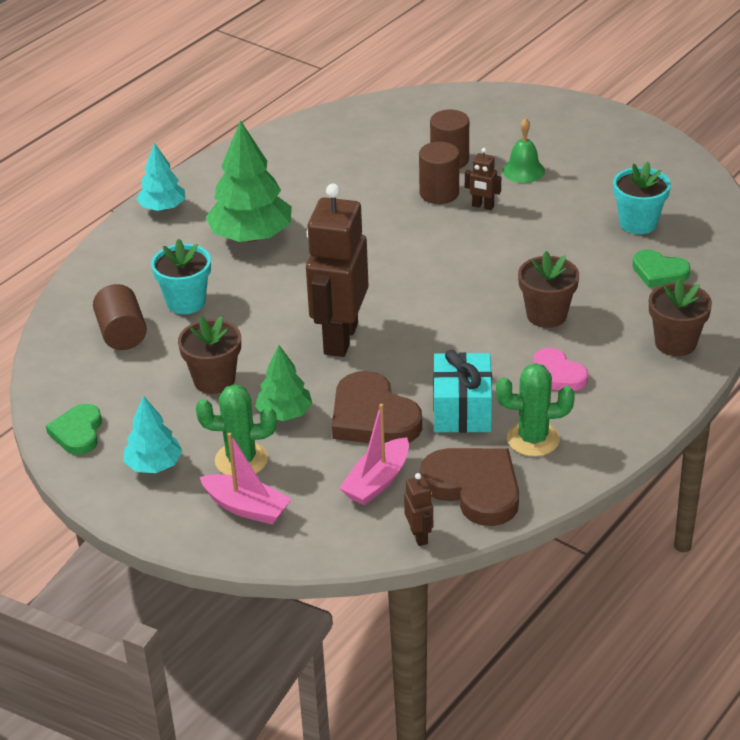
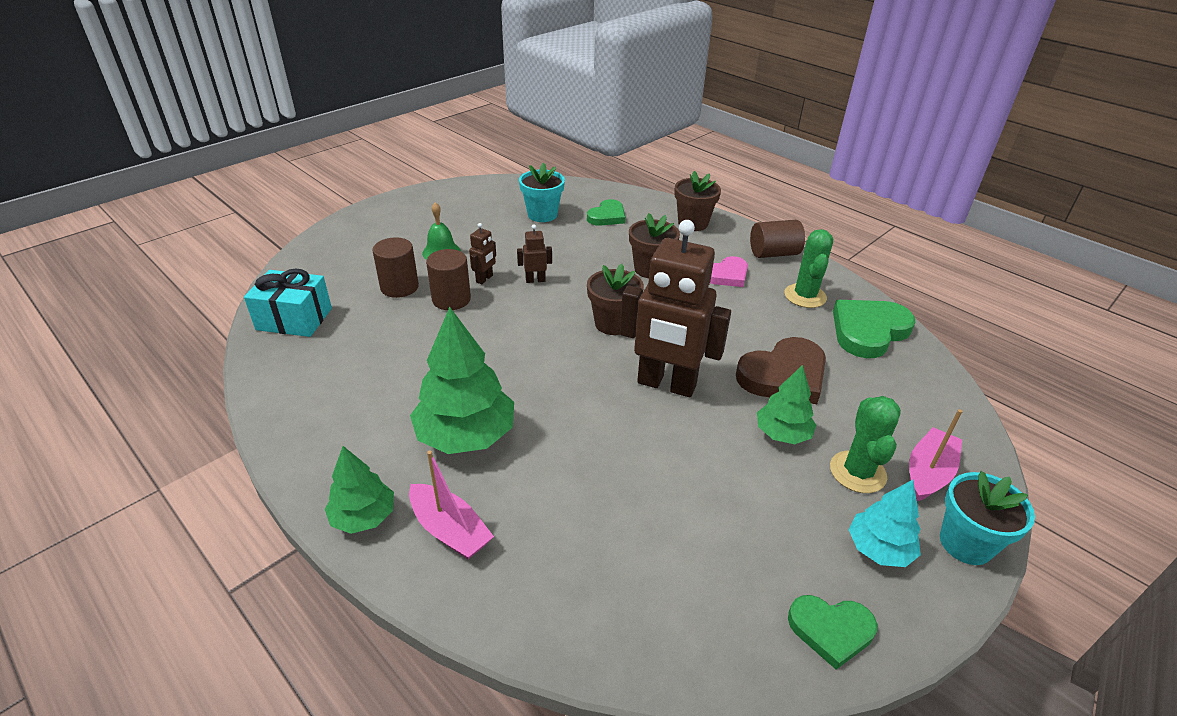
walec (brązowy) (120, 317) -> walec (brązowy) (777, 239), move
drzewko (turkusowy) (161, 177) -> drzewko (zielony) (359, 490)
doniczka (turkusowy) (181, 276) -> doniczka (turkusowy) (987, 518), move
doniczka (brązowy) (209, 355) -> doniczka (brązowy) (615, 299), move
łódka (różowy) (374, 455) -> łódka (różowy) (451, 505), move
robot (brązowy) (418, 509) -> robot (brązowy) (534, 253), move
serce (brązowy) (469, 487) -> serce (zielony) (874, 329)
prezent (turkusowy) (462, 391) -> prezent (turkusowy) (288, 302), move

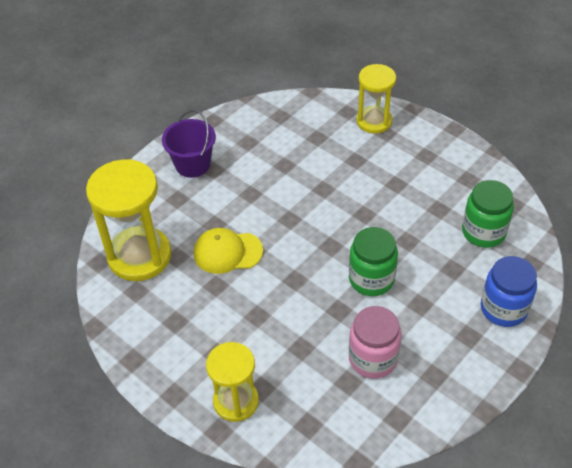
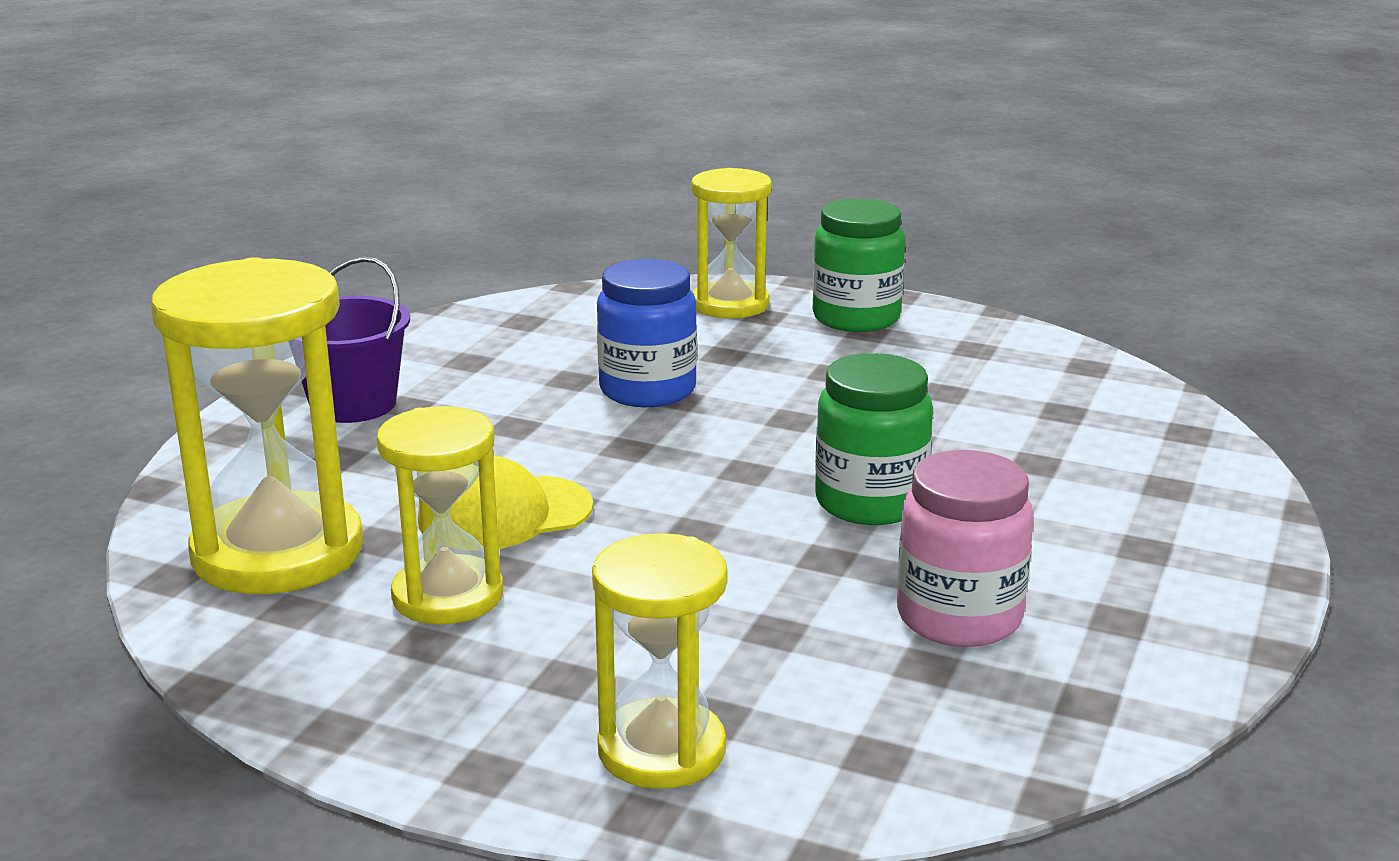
słoik (zielony) (488, 214) -> słoik (zielony) (859, 265), move
słoik (niebieski) (509, 291) -> słoik (niebieski) (647, 333), move
none -> klepsydra (żółty) (440, 515)

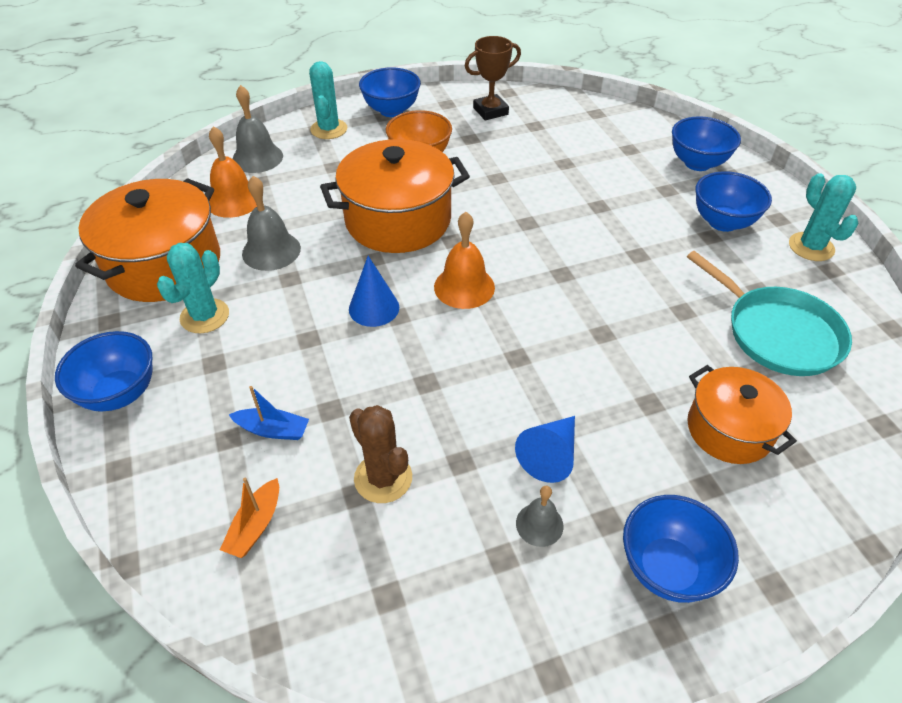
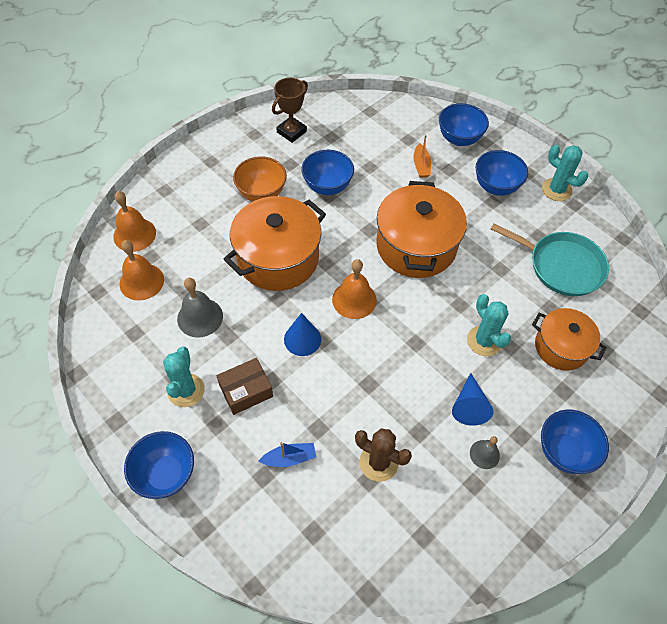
garnek (pomarańczowy) (147, 240) -> garnek (pomarańczowy) (421, 229), move
łódka (pomarańczowy) (249, 518) -> łódka (pomarańczowy) (422, 156), move
dzwonek (szary) (257, 129) -> dzwonek (pomarańczowy) (134, 221)
kaktus (turkusowy) (328, 100) -> kaktus (turkusowy) (489, 325), move
miska (niebieski) (390, 92) -> miska (niebieski) (327, 172), move
none -> pudełko (brązowy) (244, 386)

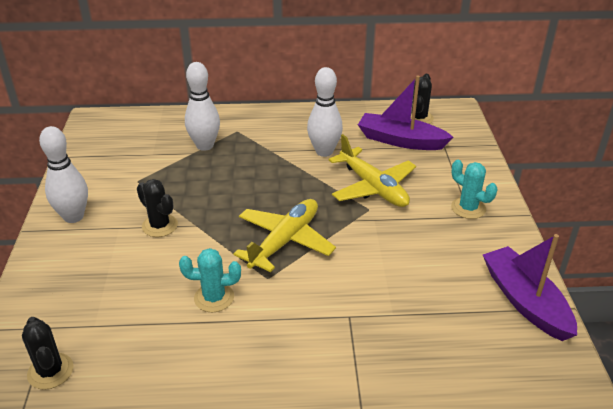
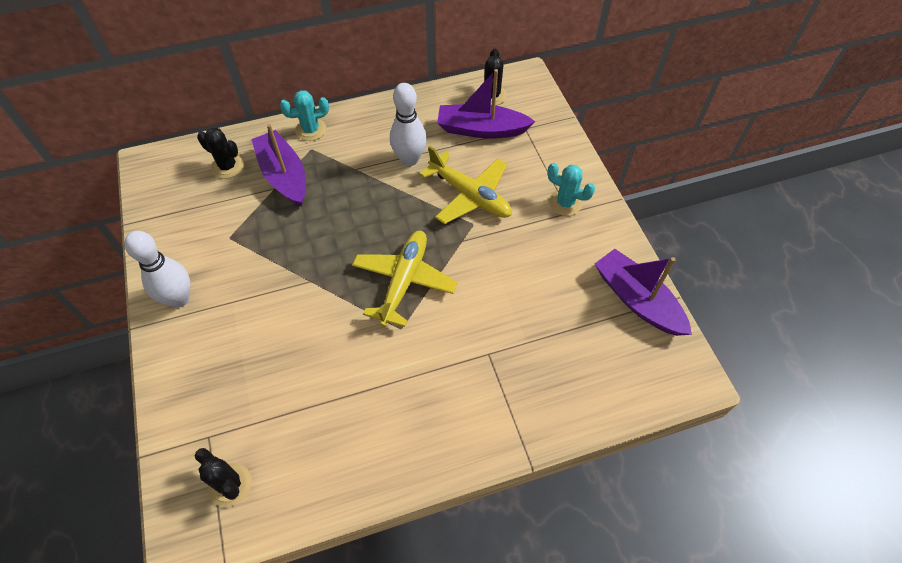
kaktus (czarny) (157, 208) -> kaktus (czarny) (220, 153), move
kaktus (turkusowy) (210, 280) -> kaktus (turkusowy) (304, 115), move
kręgiel (biały) (202, 106) -> łódka (fioletowy) (278, 165)

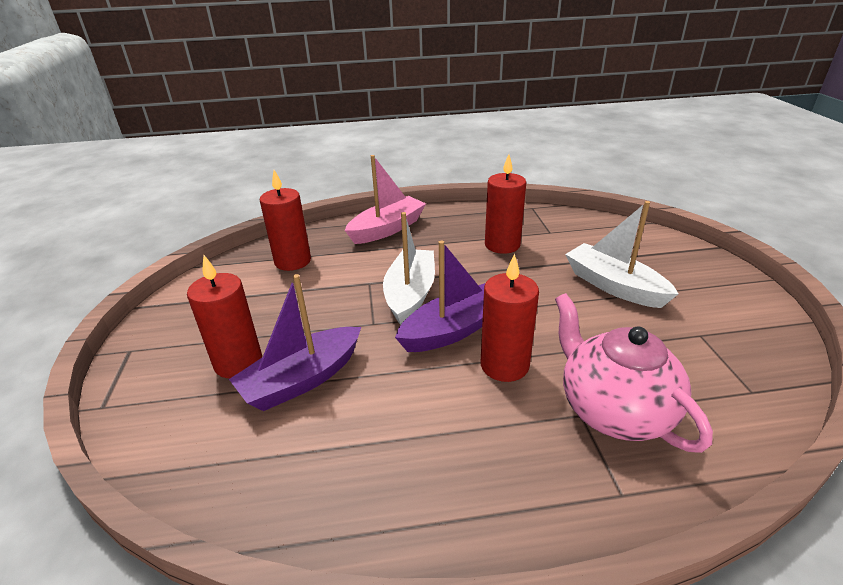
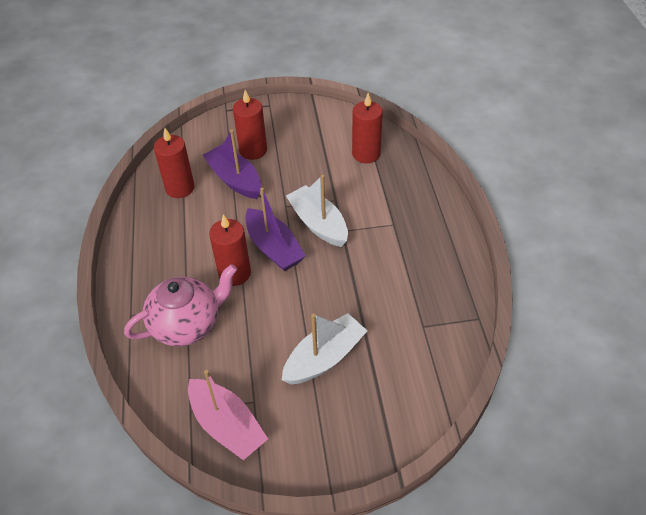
łódka (różowy) (385, 199) -> łódka (różowy) (228, 415), move
łódka (biały) (409, 268) -> łódka (biały) (317, 211), 135 degrees counterclockwise
świeca (czerwony) (505, 204) -> świeca (czerwony) (174, 163), move

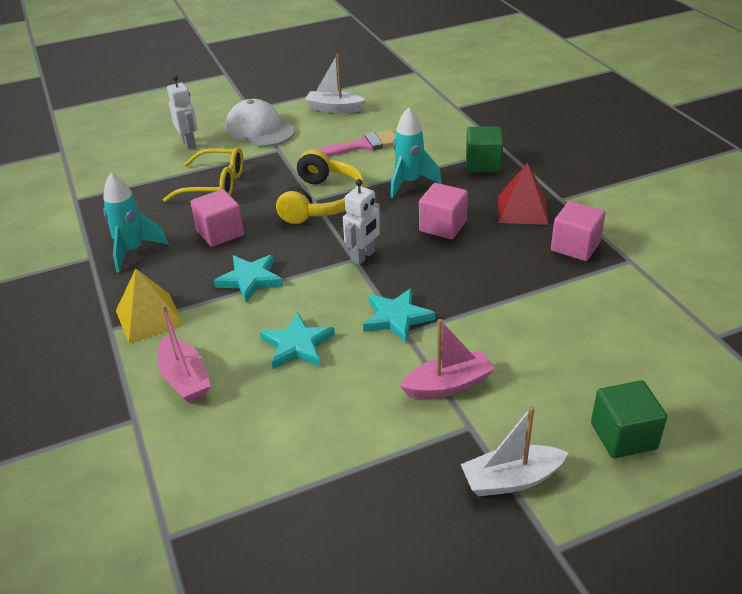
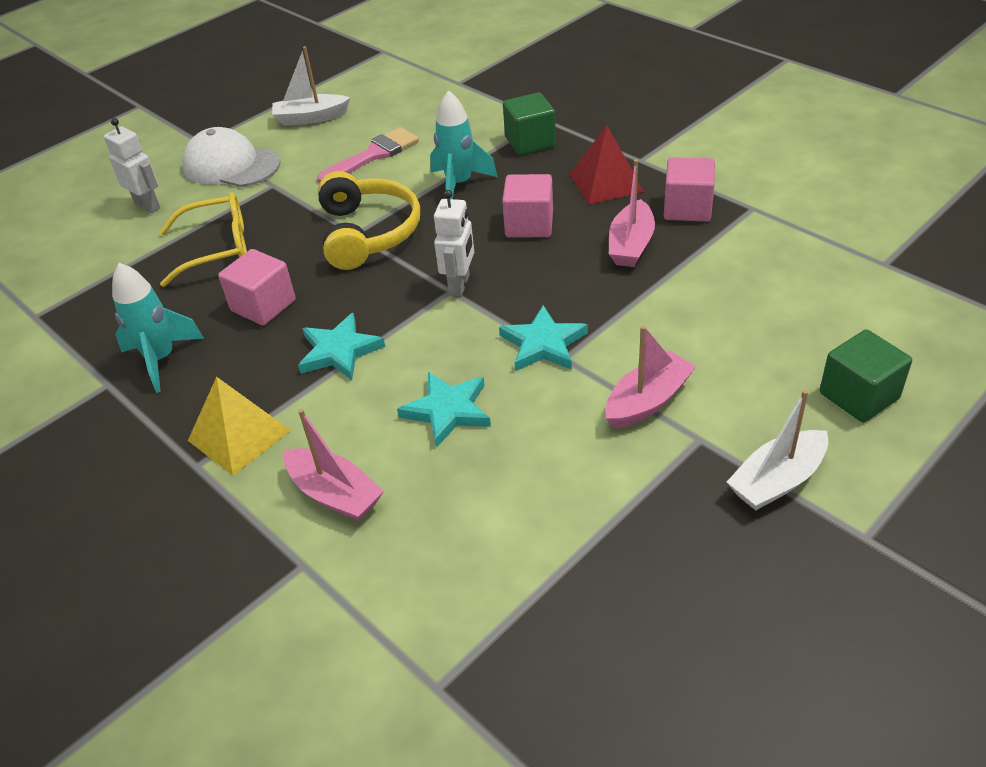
none -> łódka (różowy) (632, 213)

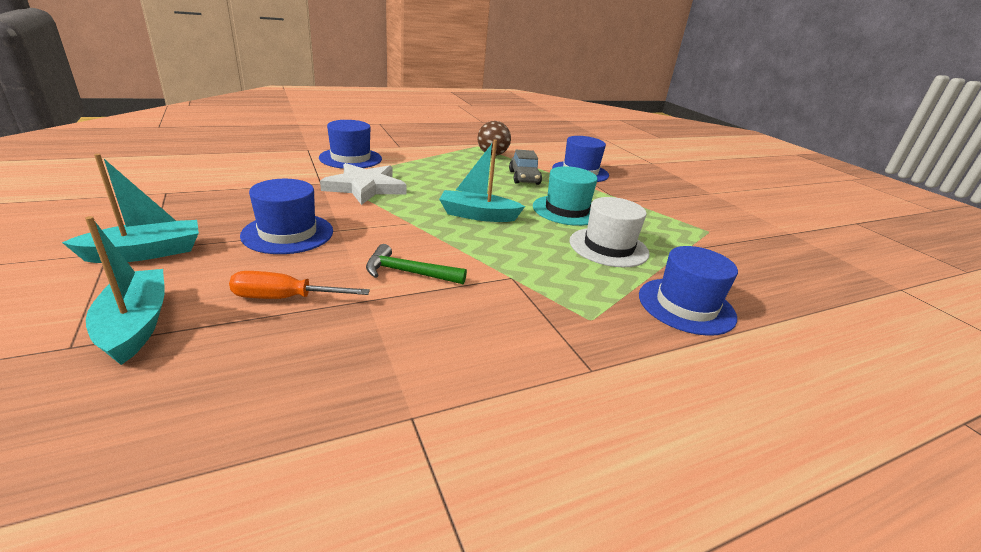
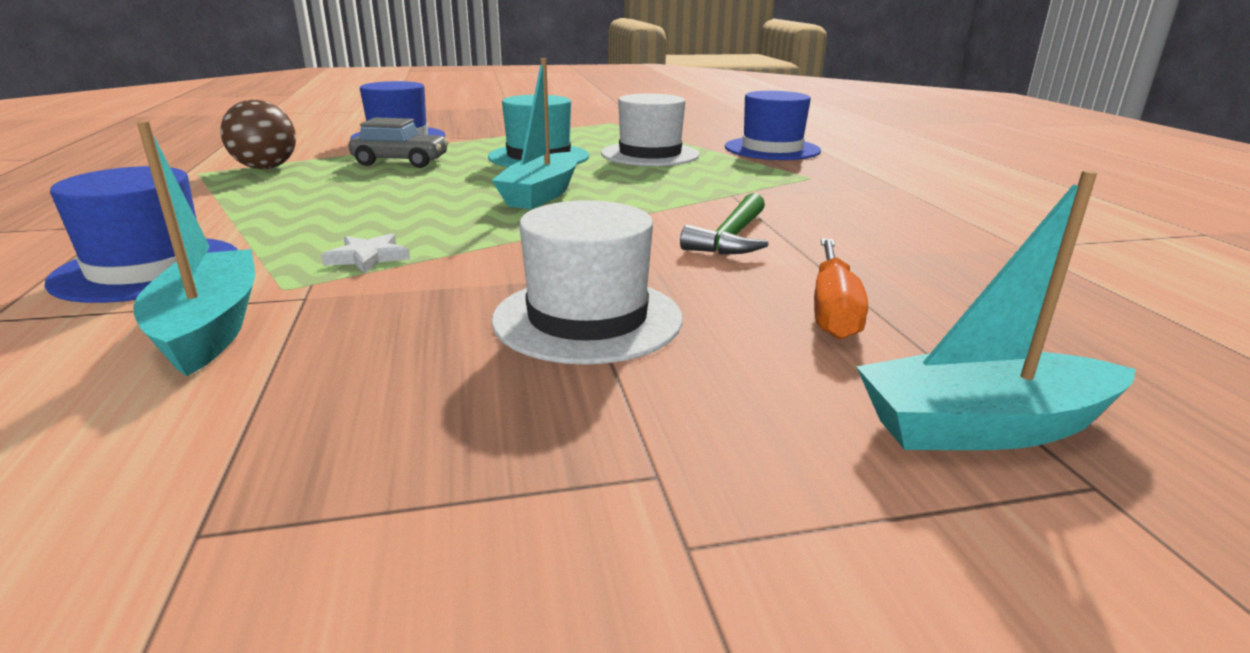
łódka (turkusowy) (130, 208) -> łódka (turkusowy) (194, 248), move
kapelusz (niebieski) (286, 216) -> kapelusz (biały) (587, 282)
gwiazda (biały) (363, 184) -> gwiazda (biały) (365, 253), x0.44

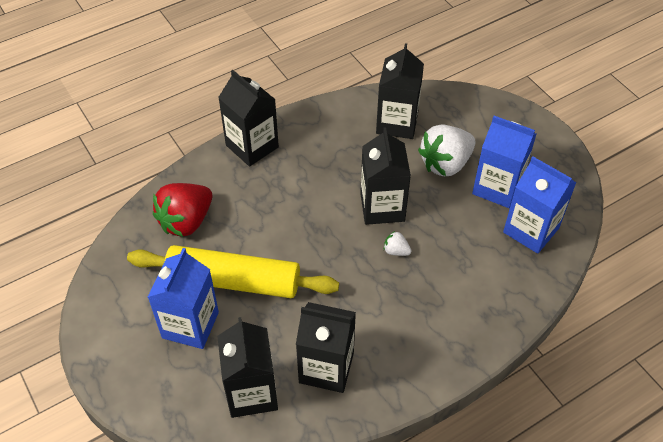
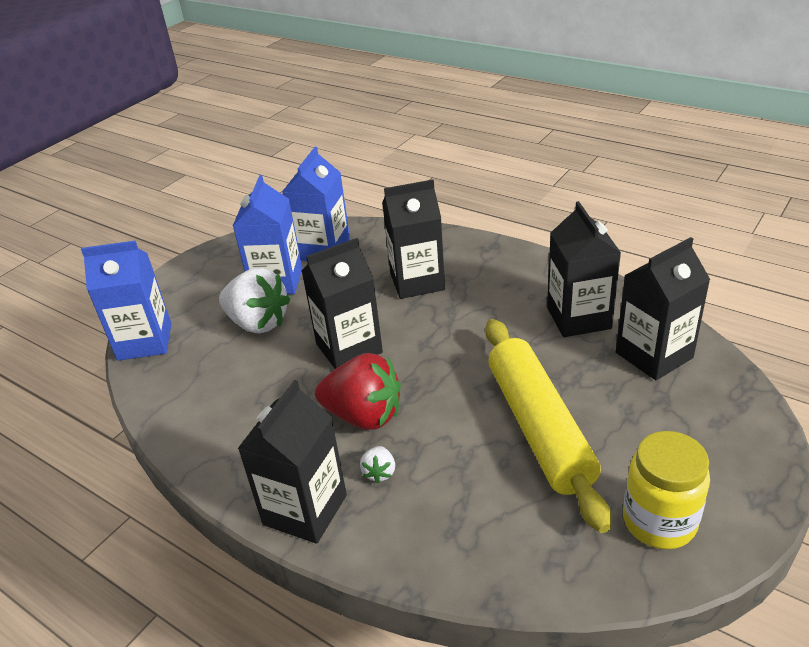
karton mleka (niebieski) (183, 298) -> karton mleka (niebieski) (126, 301), move
truskawka (czerwony) (182, 210) -> truskawka (czerwony) (358, 391), move
karton mleka (czarny) (400, 91) -> karton mleka (czarny) (413, 239), move
truskawka (biały) (398, 243) -> truskawka (biały) (377, 464), move
none -> słoik (żółty) (666, 490)

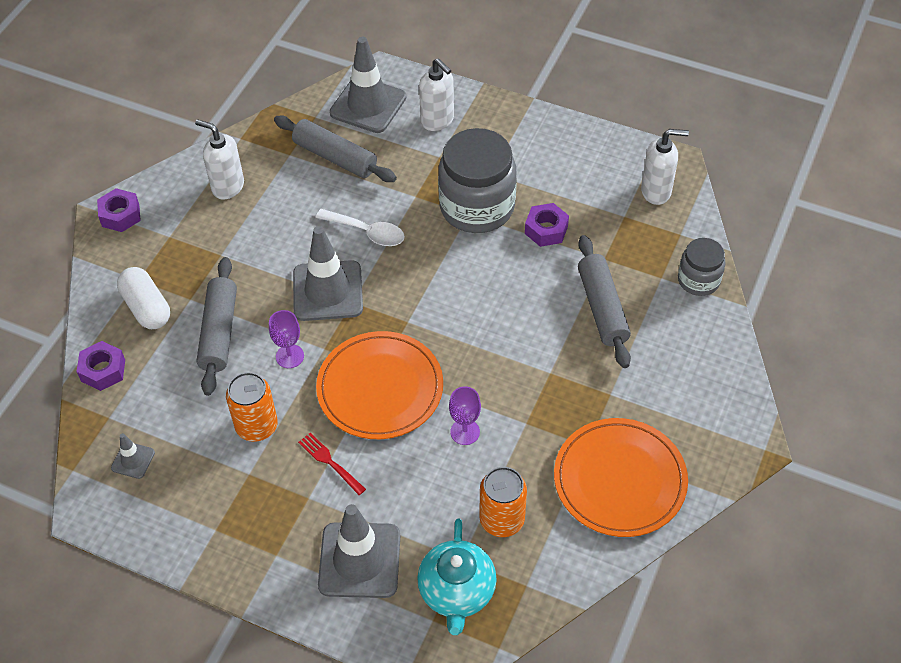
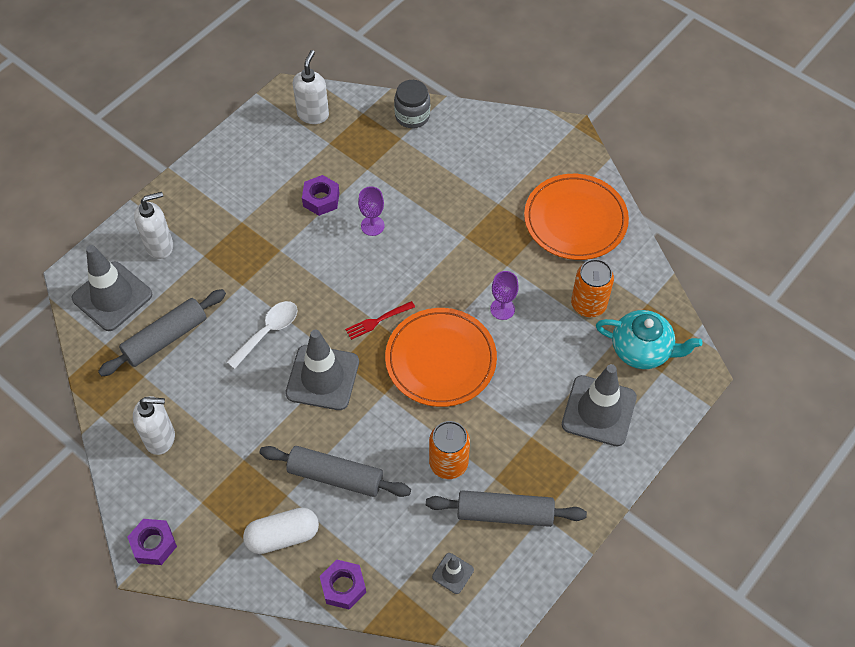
dozownik mydła (biały) (219, 159) -> dozownik mydła (biały) (154, 425), 135 degrees counterclockwise
kielich (fioletowy) (286, 339) -> kielich (fioletowy) (371, 211), move
widelec (czerwony) (332, 464) -> widelec (czerwony) (380, 320), move
słoik (szary) (477, 180) -> none
wałek do ciasta (szary) (604, 301) -> wałek do ciasta (szary) (506, 508), move

